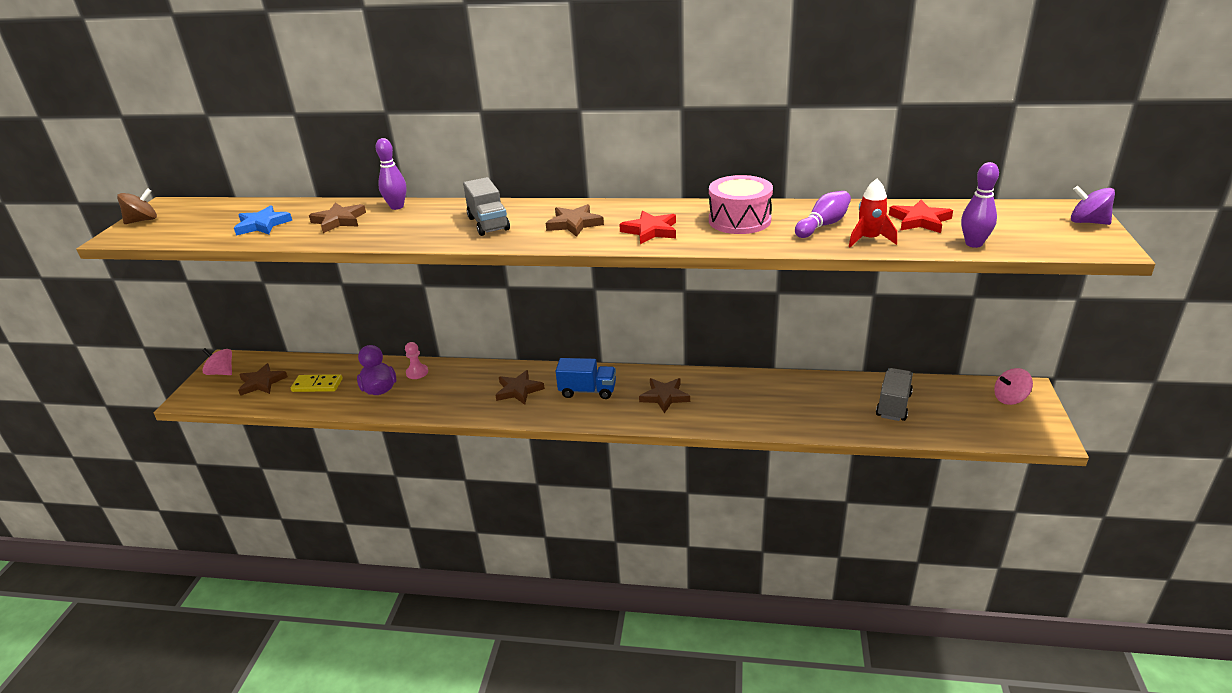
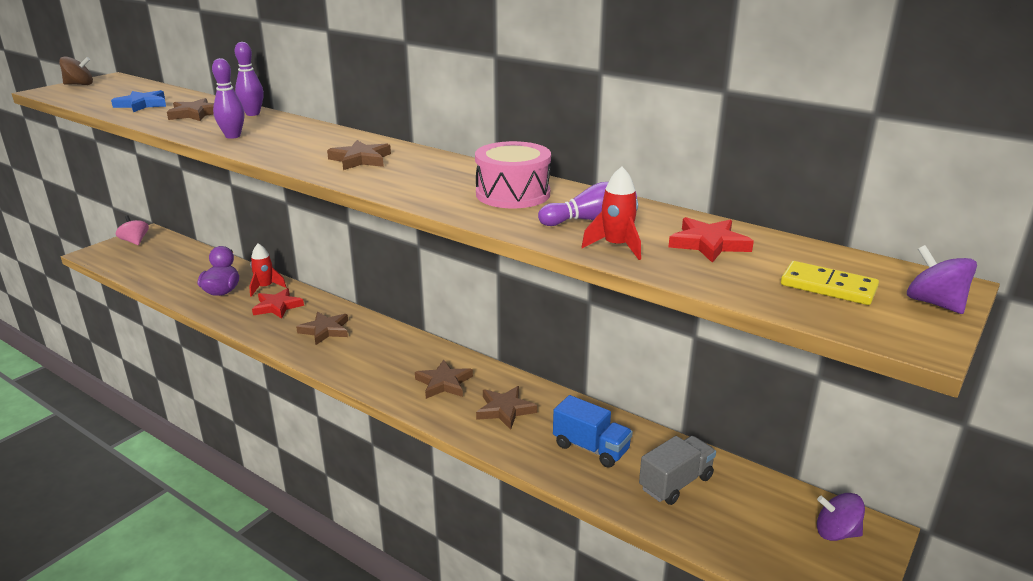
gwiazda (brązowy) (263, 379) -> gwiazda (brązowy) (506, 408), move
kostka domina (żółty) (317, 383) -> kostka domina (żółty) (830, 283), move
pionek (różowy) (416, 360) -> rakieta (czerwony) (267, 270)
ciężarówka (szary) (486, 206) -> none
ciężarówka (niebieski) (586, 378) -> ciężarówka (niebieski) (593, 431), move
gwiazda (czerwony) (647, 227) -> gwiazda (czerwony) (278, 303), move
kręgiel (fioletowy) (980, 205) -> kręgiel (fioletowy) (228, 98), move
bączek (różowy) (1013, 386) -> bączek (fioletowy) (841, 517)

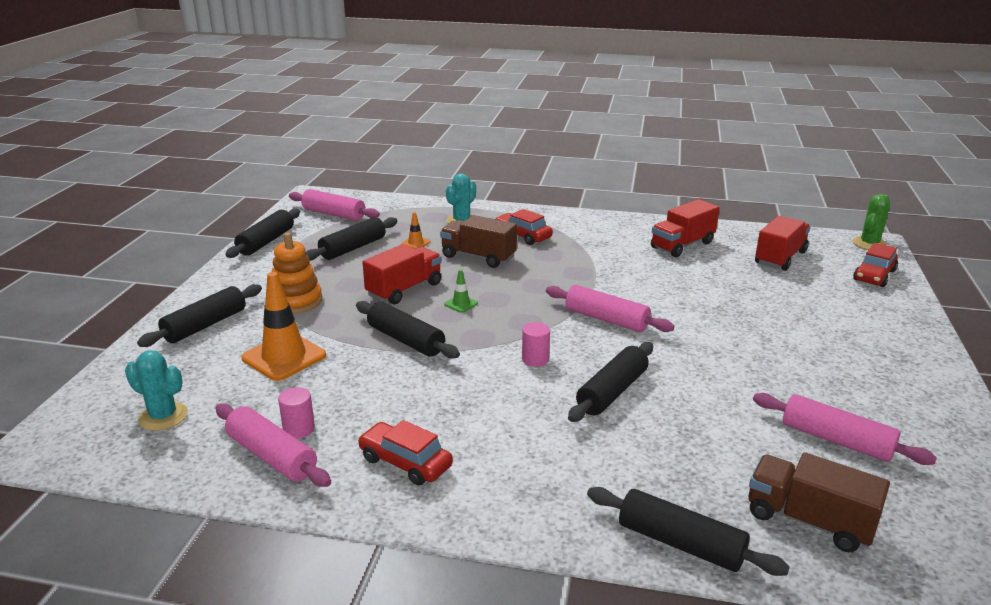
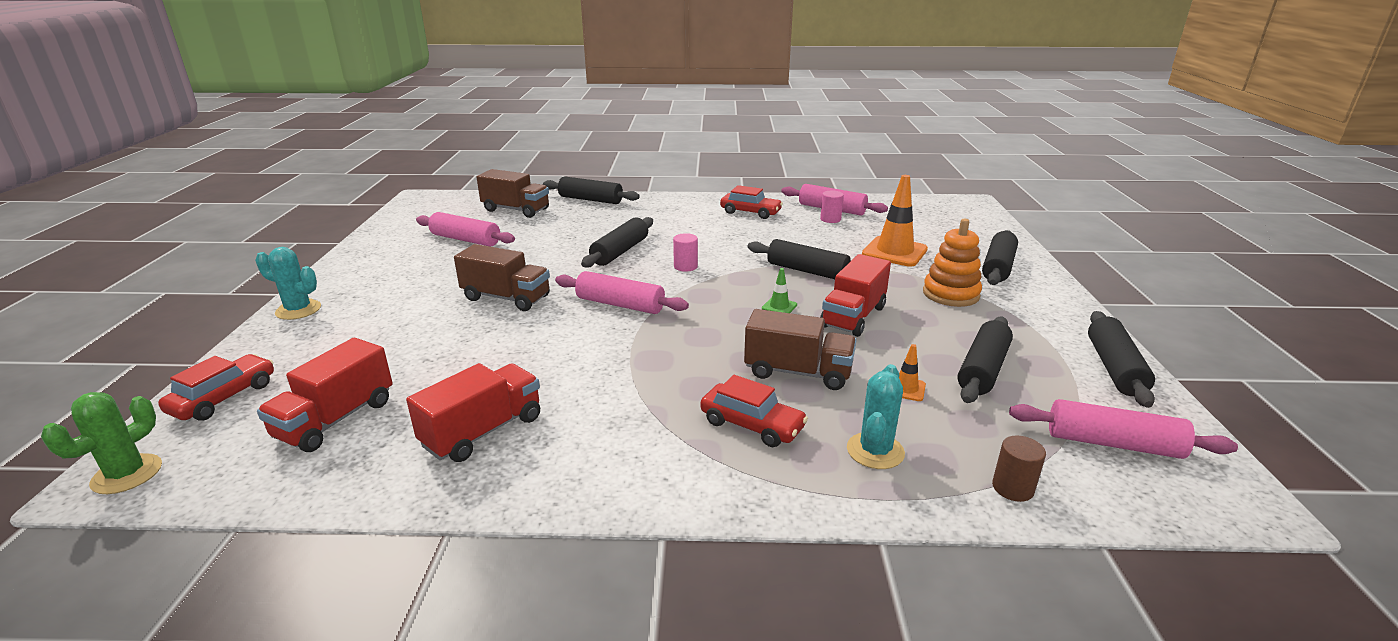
kaktus (turkusowy) (156, 390) -> kaktus (turkusowy) (288, 283), move
none -> ciężarówka (brązowy) (502, 277)
none -> walec (brązowy) (1019, 469)

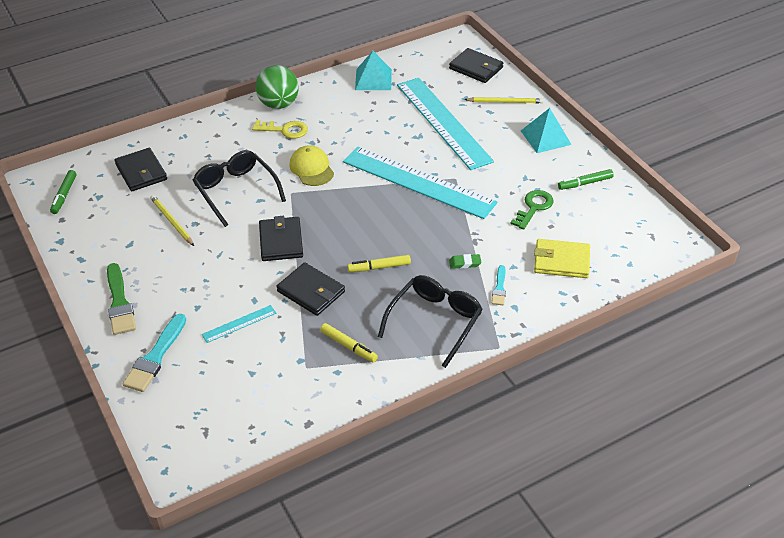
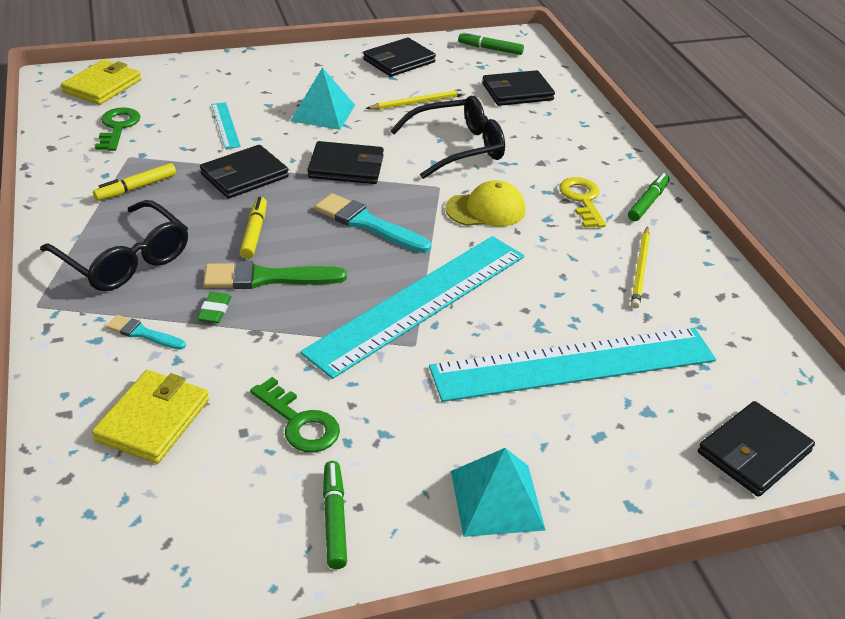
pędzel (zielony) (121, 299) -> pędzel (zielony) (275, 275), move
pędzel (turkusowy) (154, 353) -> pędzel (turkusowy) (373, 223), move
klucz (żółty) (280, 129) -> klucz (żółty) (582, 202), 150 degrees clockwise
piłka (zielony) (277, 87) -> flamaster (zielony) (648, 197)
piramida (turkusowy) (373, 70) -> piramida (turkusowy) (323, 98), move
ołówek (żółty) (504, 100) -> ołówek (żółty) (640, 267), move
none -> portfel (żółty) (101, 82)
none -> klucz (zielony) (117, 129)
none -> portfel (czarny) (399, 57)

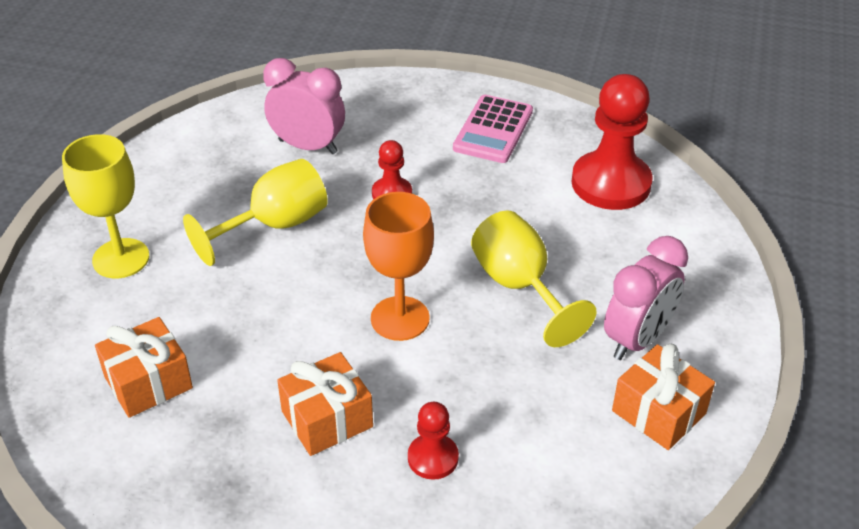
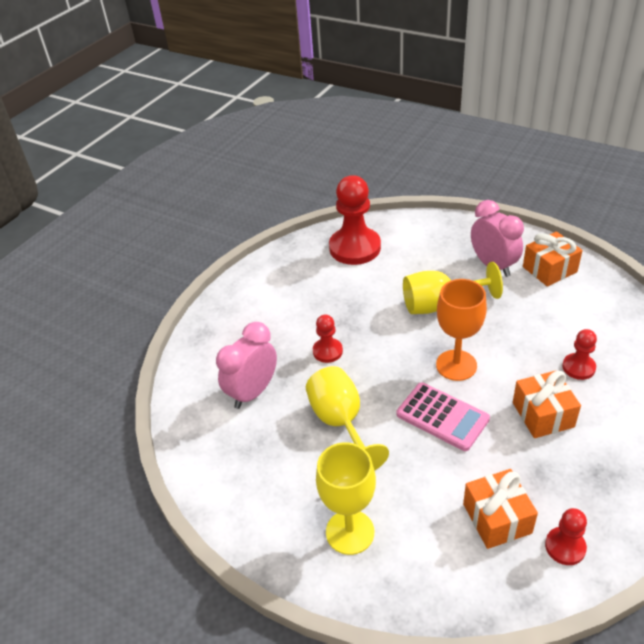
kalkulator (różowy) (493, 129) -> kalkulator (różowy) (443, 416), move
none -> pionek (czerwony) (566, 536)

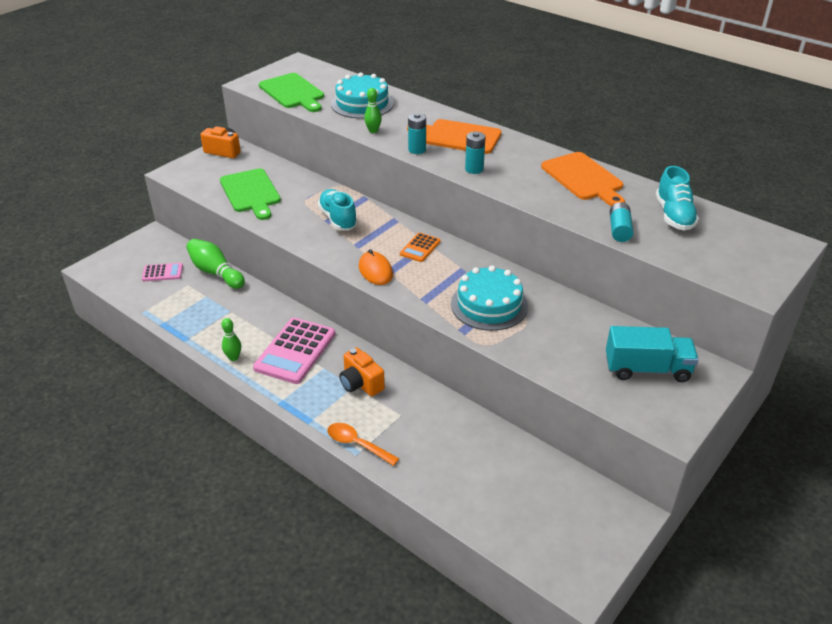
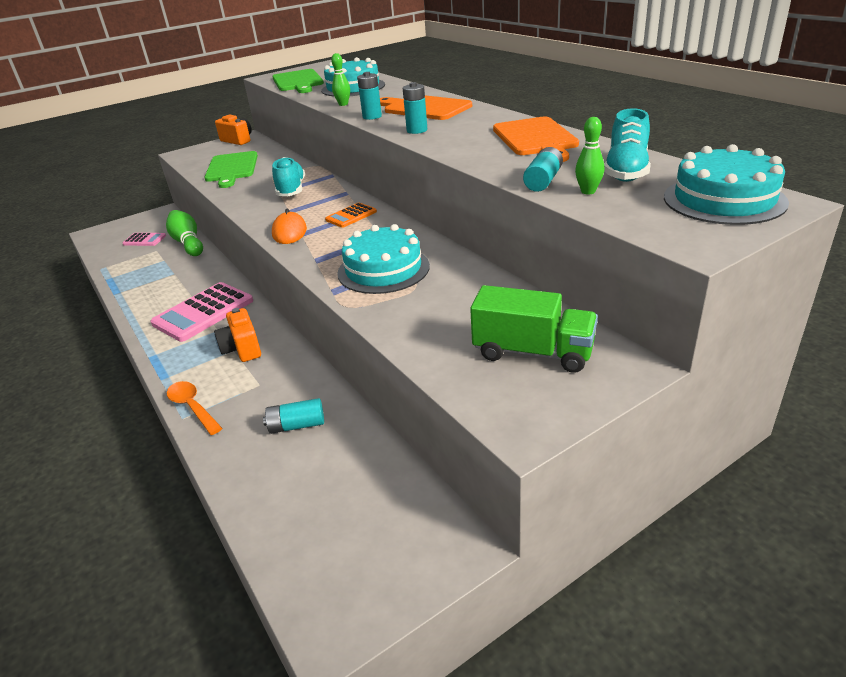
kręgiel (zielony) (231, 339) -> kręgiel (zielony) (589, 155), move
ciężarówka (turkusowy) (652, 354) -> ciężarówka (zielony) (534, 329)
none -> bateria (turkusowy) (293, 416)
none -> tort (turkusowy) (726, 184)

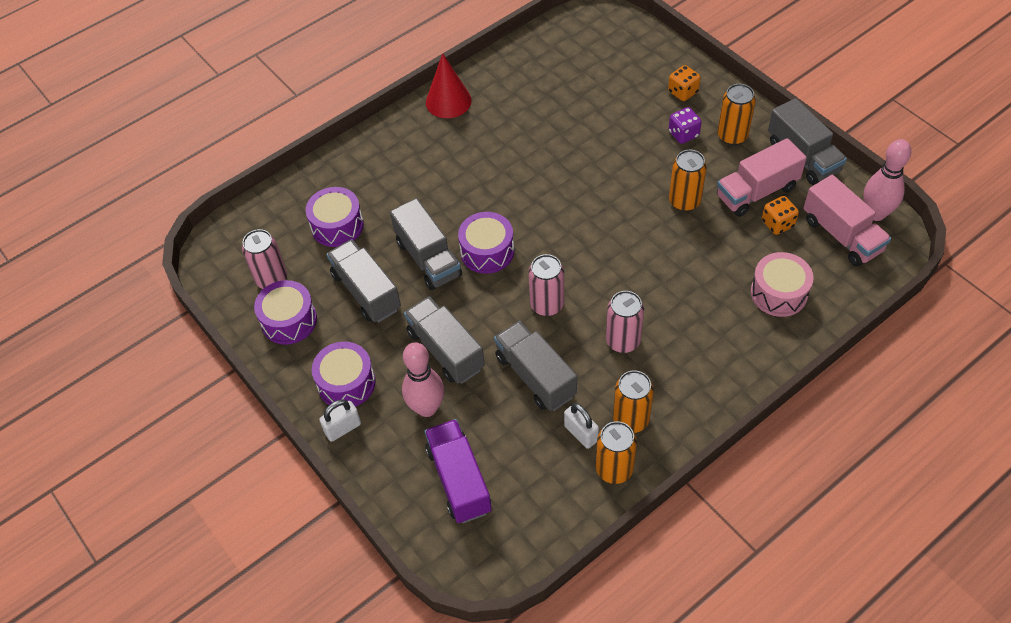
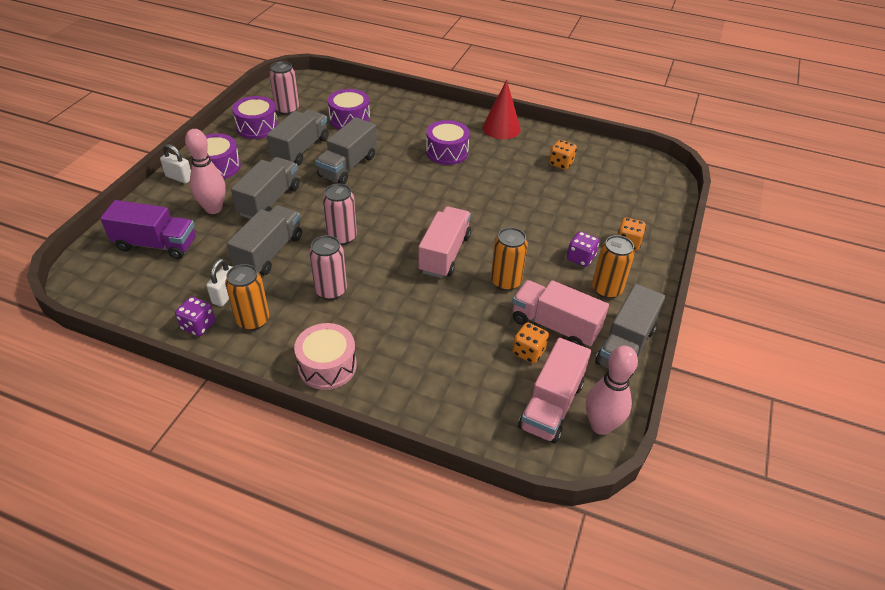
ciężarówka (fioletowy) (458, 471) -> ciężarówka (fioletowy) (148, 229), 60 degrees clockwise
bęben (fioletowy) (486, 243) -> bęben (fioletowy) (448, 142), move
puszka (pomarańczowy) (616, 452) -> kostka do gry (fioletowy) (195, 316)
bęben (różowy) (782, 284) -> bęben (różowy) (325, 356), move
none -> ciężarówka (różowy) (444, 242)
none -> kostka do gry (pomarańczowy) (563, 155)

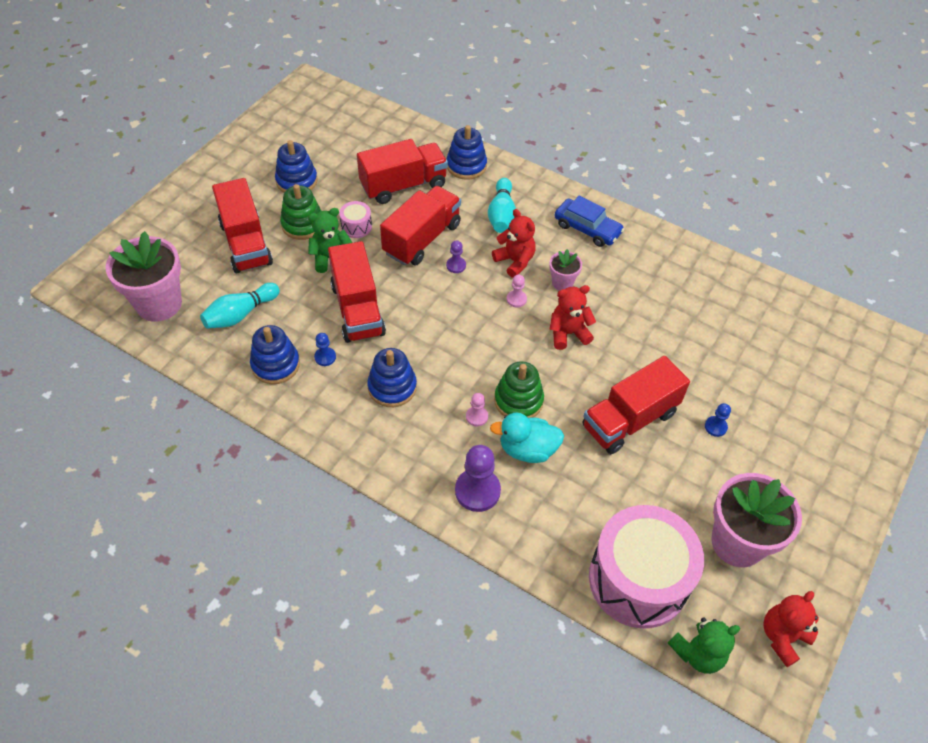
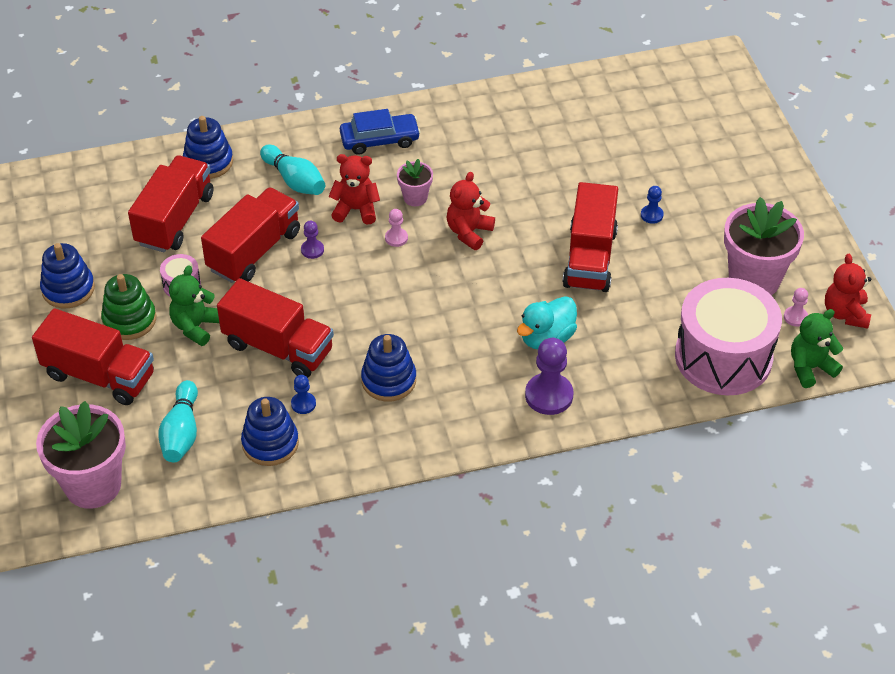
ciężarówka (czerwony) (420, 226) -> ciężarówka (czerwony) (250, 235), 45 degrees clockwise
pionek (różowy) (477, 410) -> pionek (różowy) (796, 307), move
zabawka nakładanka (zielony) (519, 389) -> none
miś (zielony) (704, 645) -> miś (zielony) (817, 348), 135 degrees counterclockwise

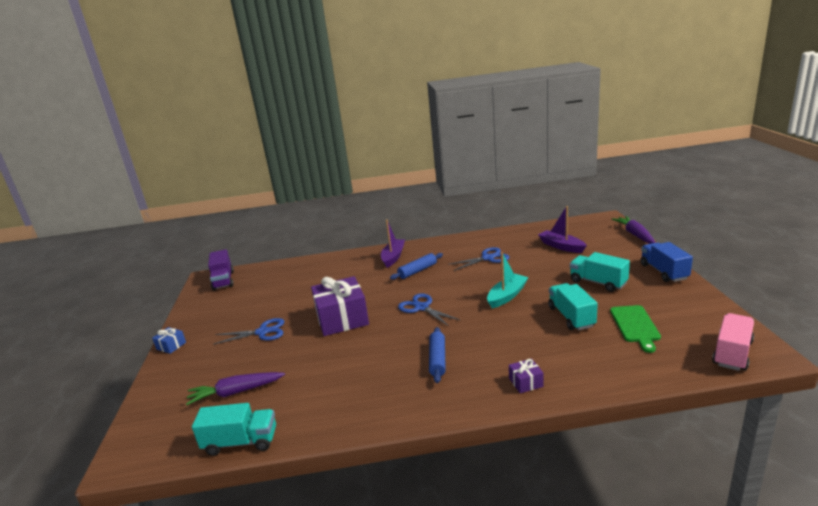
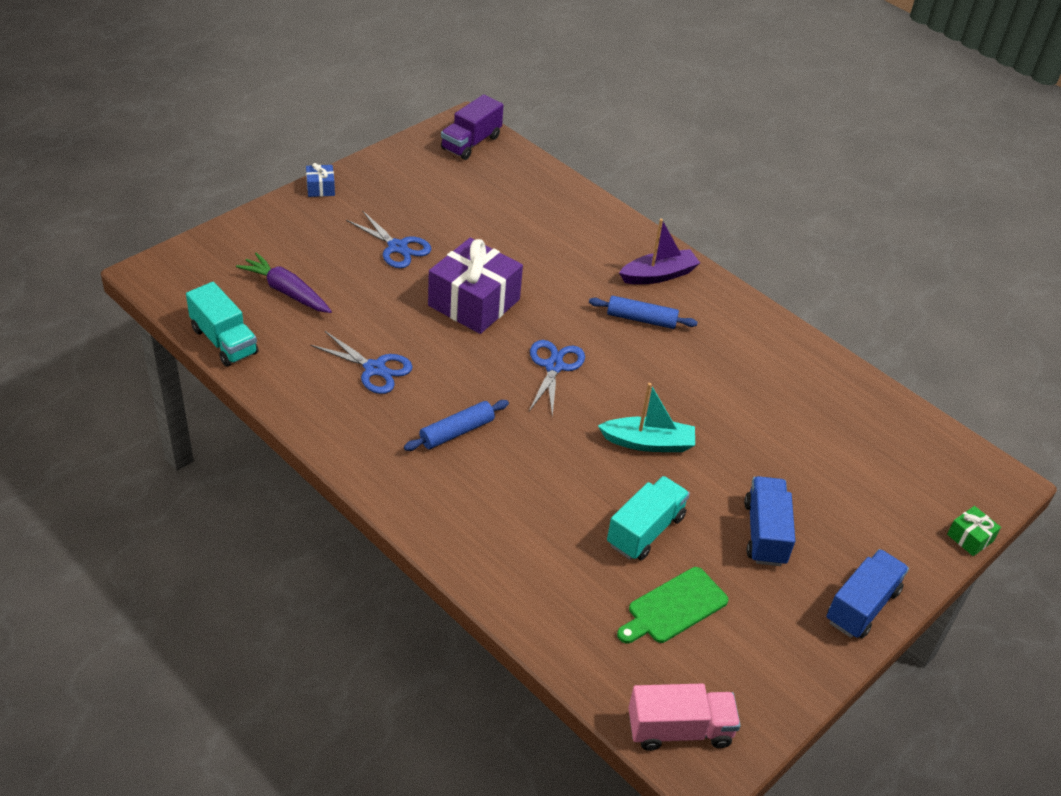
nożyczki (niebieski) (478, 259) -> nożyczki (niebieski) (361, 362), move
prezent (fioletowy) (526, 375) -> none
łódka (fioletowy) (562, 229) -> none
ciężarówka (turkusowy) (600, 272) -> ciężarówka (niebieski) (769, 521)
marchewka (fioletowy) (634, 230) -> prezent (zielony) (974, 531)

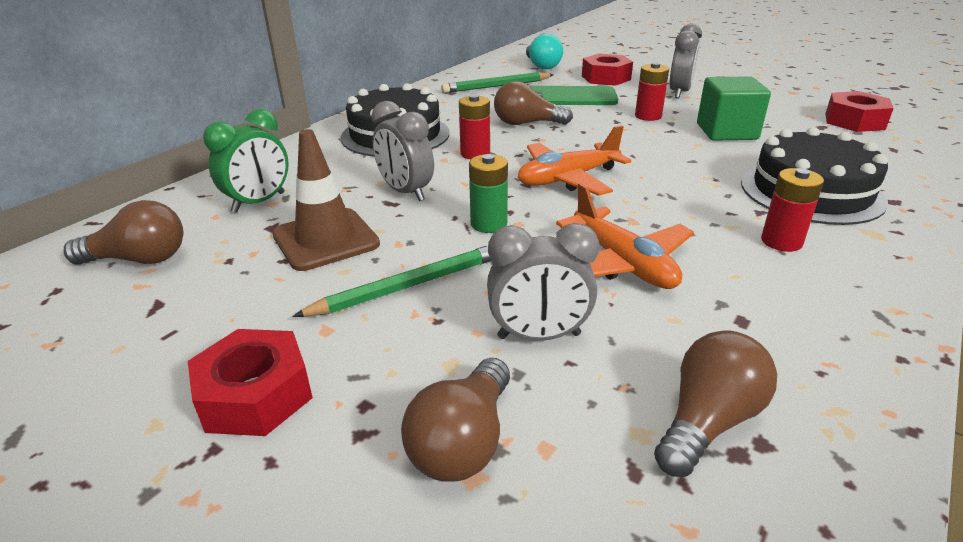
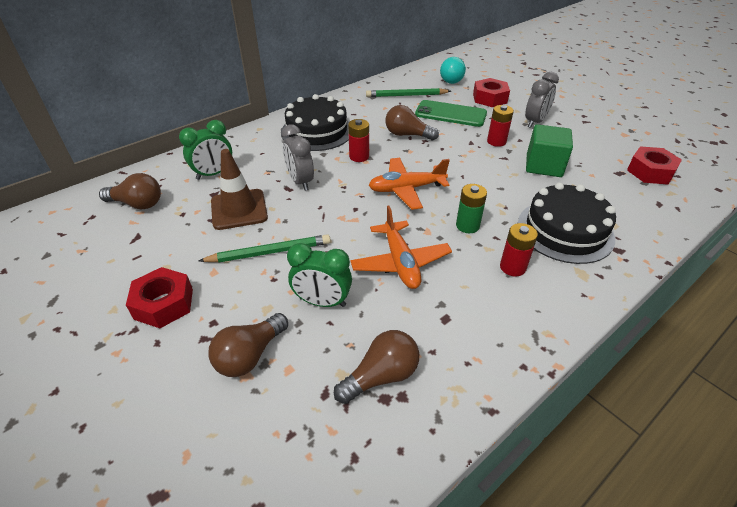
bateria (zielony) (488, 193) -> bateria (zielony) (471, 208), move
budzik (szary) (543, 282) -> budzik (zielony) (319, 275)

